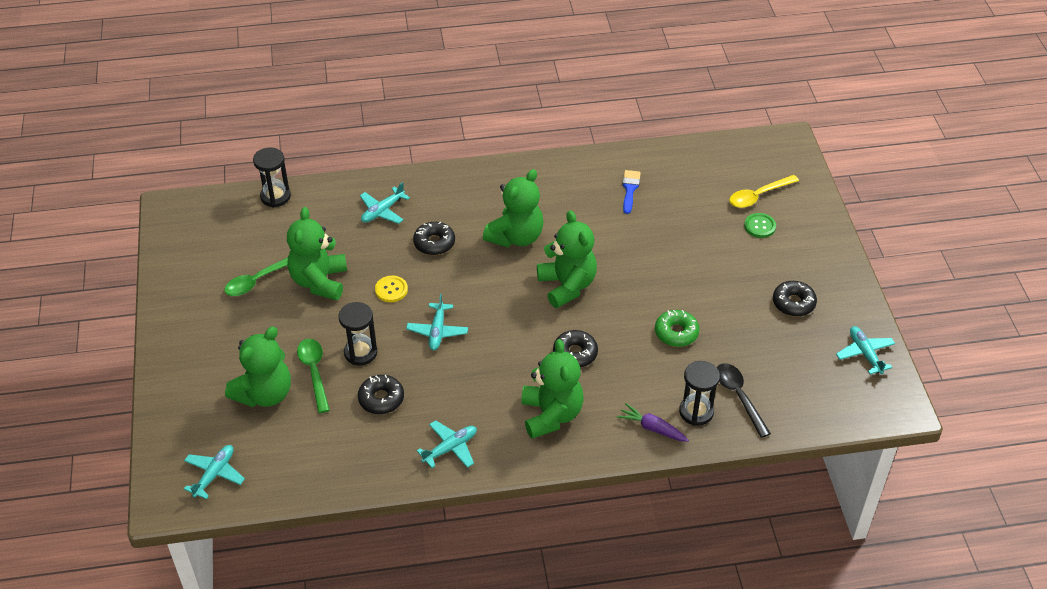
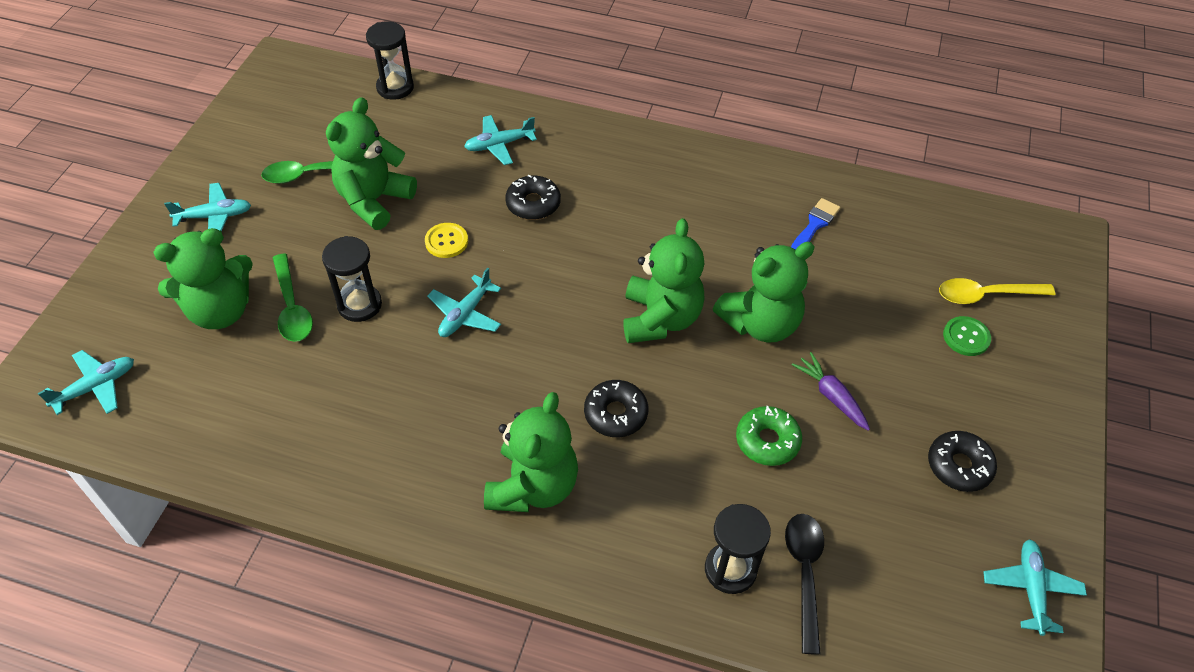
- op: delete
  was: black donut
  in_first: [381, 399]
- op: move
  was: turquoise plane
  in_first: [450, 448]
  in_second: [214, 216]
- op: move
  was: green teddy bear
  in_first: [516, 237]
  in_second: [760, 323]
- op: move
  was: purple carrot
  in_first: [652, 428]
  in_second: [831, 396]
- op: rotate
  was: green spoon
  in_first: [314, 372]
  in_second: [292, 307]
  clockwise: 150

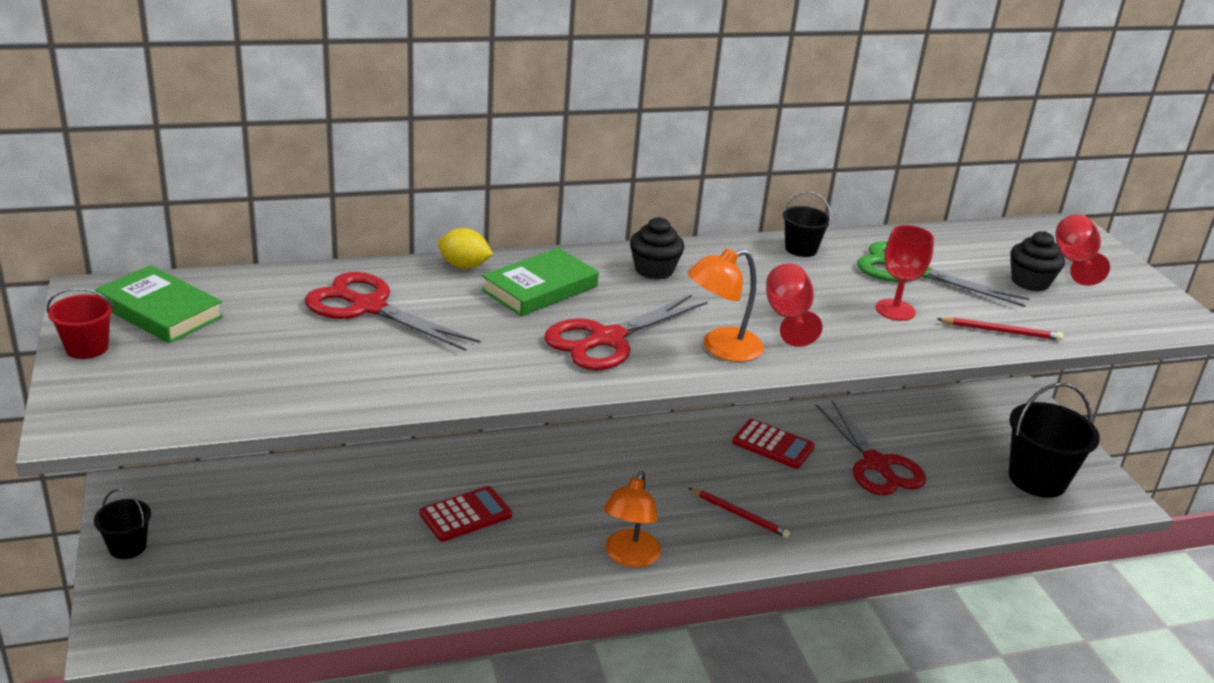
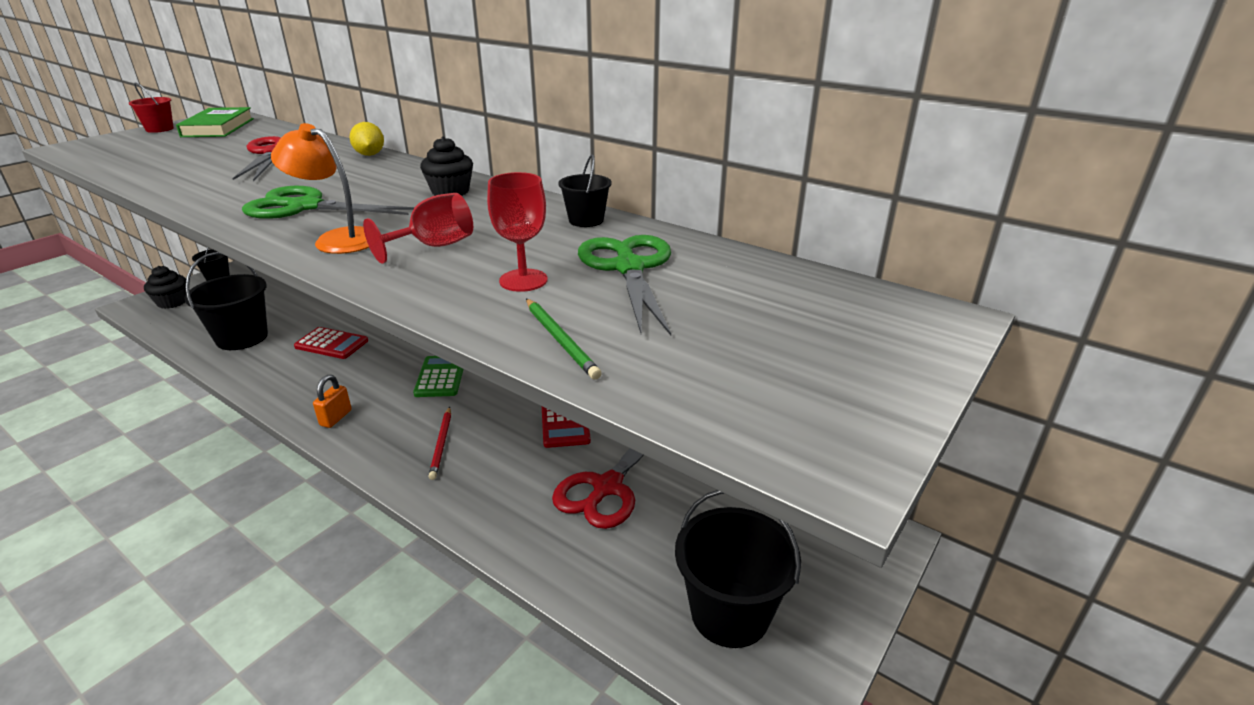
- op: delete
  was: green book
  in_first: [540, 288]
- op: delete
  was: red goblet
  in_first: [1074, 262]
- op: insert
  now: black bucket
  in_second: [242, 338]
- op: insert
  now: green calculator
  in_second: [440, 377]
- op: move
  was: black cupcake
  in_first: [1030, 282]
  in_second: [172, 302]
- op: replace
  was: orange lamp
  now: orange padlock
  in_first: [629, 557]
  in_second: [336, 418]
- op: recolor
  was: red scissors
  now: green scissors
  in_first: [607, 339]
  in_second: [305, 207]
- op: recolor
  was: red pencil
  now: green pencil
  in_first: [1001, 331]
  in_second: [560, 340]

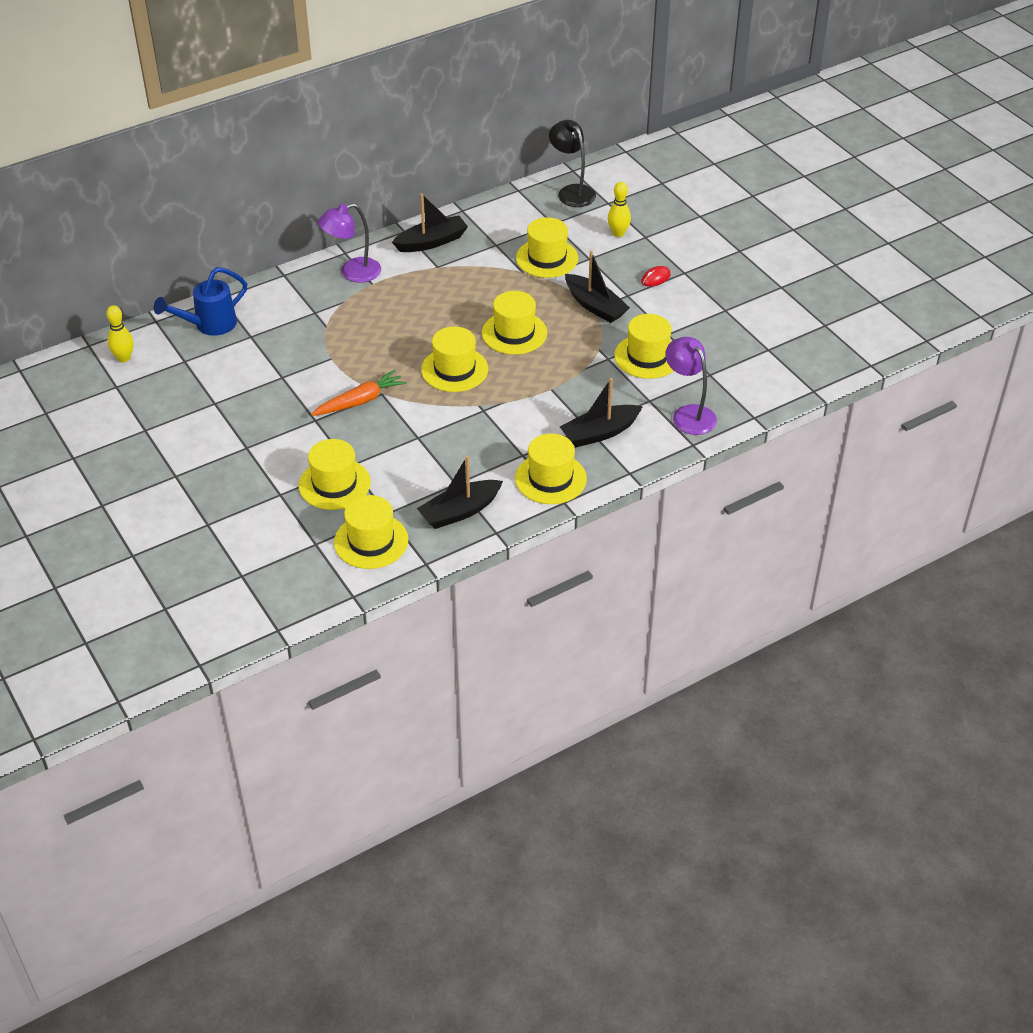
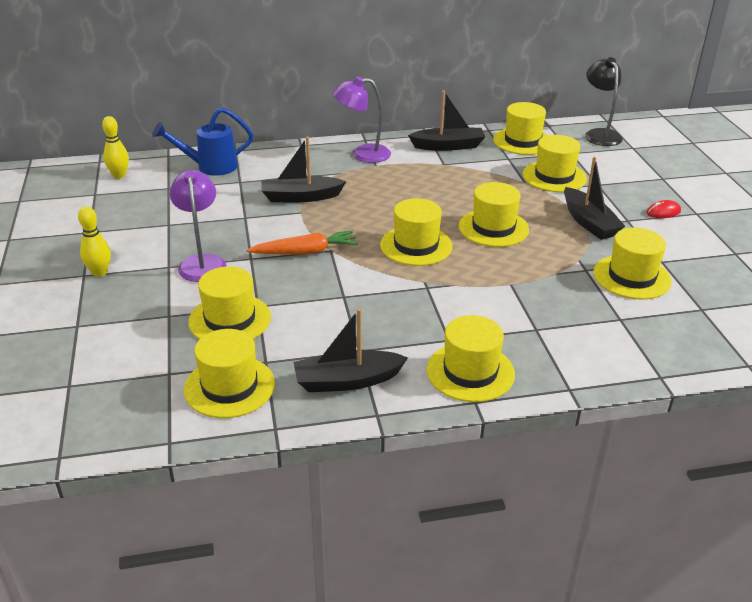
- op: insert
  now: yellow hat
  in_second: [522, 141]
- op: move
  was: black boat
  in_first: [599, 433]
  in_second: [300, 197]
- op: move
  was: yellow bowling pin
  in_first: [618, 233]
  in_second: [99, 272]
- op: move
  was: purple lamp
  in_first: [688, 414]
  in_second: [202, 262]

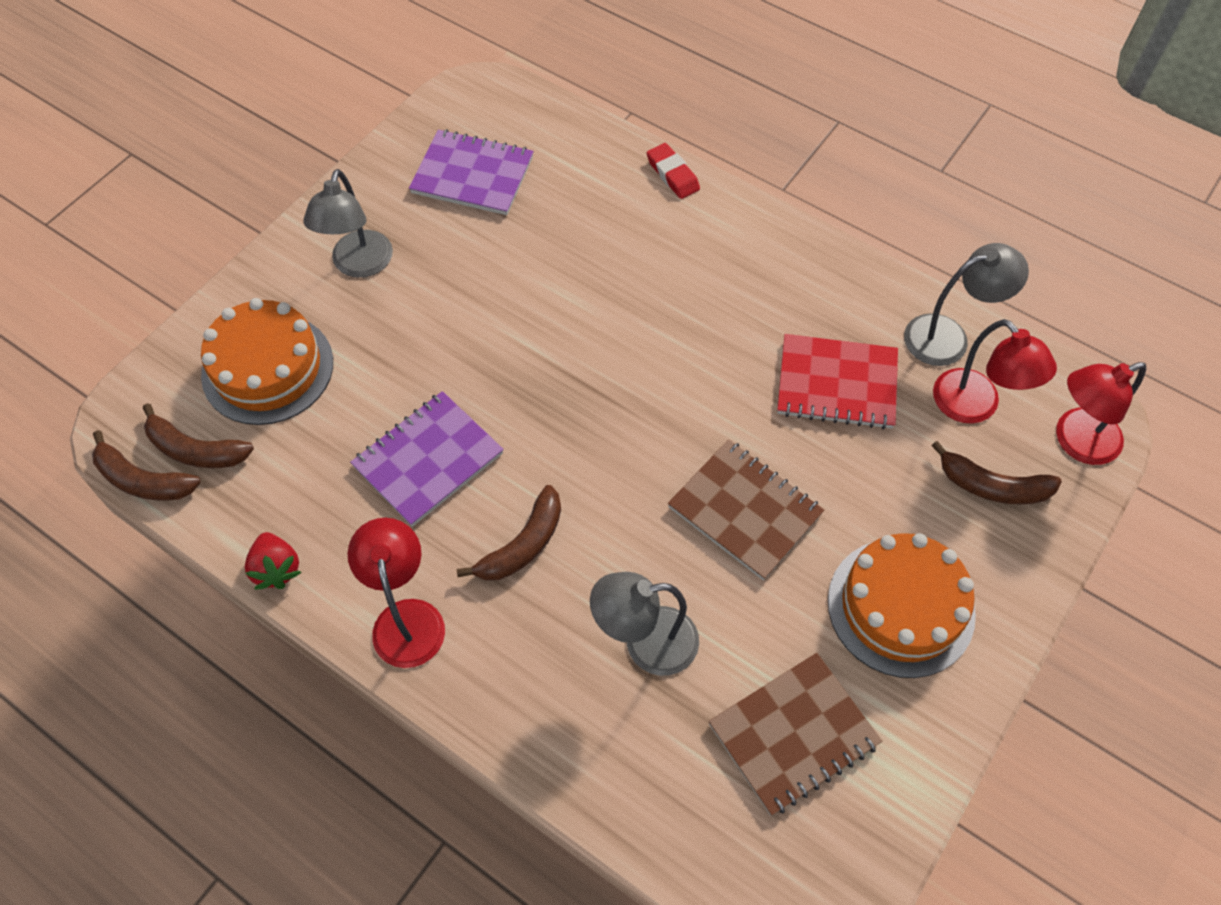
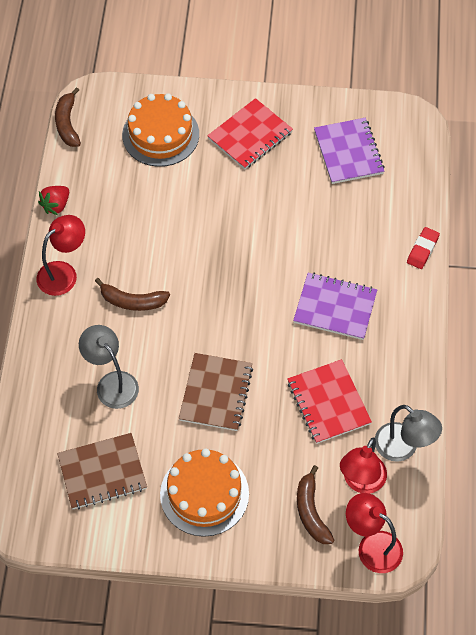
- op: delete
  was: brown banana
  in_first: [196, 450]
- op: move
  was: purple notebook
  in_first: [428, 460]
  in_second: [335, 307]
- op: replace
  was: grey lamp
  now: red notebook
  in_first: [359, 265]
  in_second: [250, 135]
- op: rotate
  was: brown notebook
  in_first: [793, 734]
  in_second: [102, 472]
  clockwise: -45

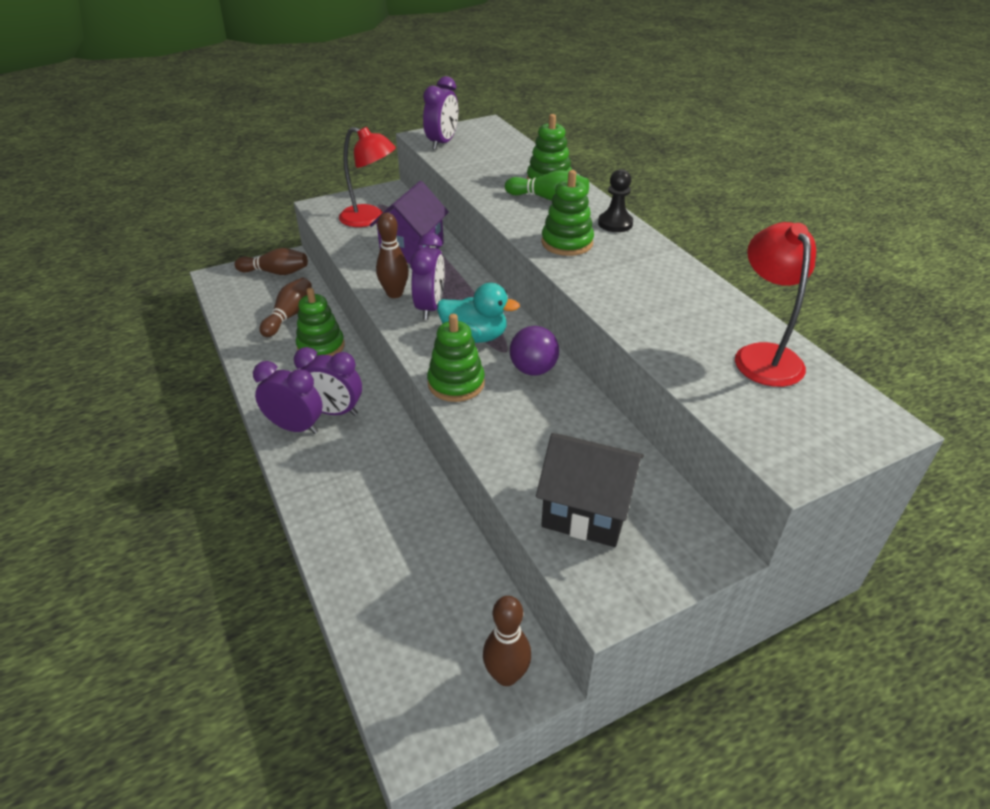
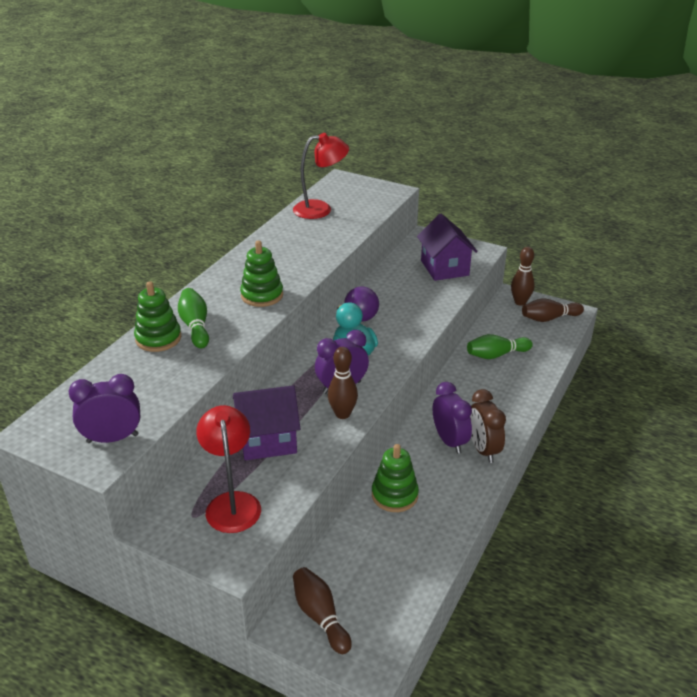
- op: delete
  was: green stacking toy
  in_first: [456, 383]
- op: delete
  was: black pawn
  in_first: [615, 223]
- op: insert
  now: green bowling pin
  in_second: [496, 355]
- op: move
  was: brown bowling pin
  in_first: [289, 316]
  in_second: [549, 318]
- op: recolor
  was: purple clock
  now: brown clock
  in_first: [295, 427]
  in_second: [483, 449]
- op: recolor
  was: black house
  now: purple house
  in_first: [586, 511]
  in_second: [444, 268]
- op: rotate
  was: red lamp
  in_first: [763, 355]
  in_second: [320, 209]
  clockwise: -150

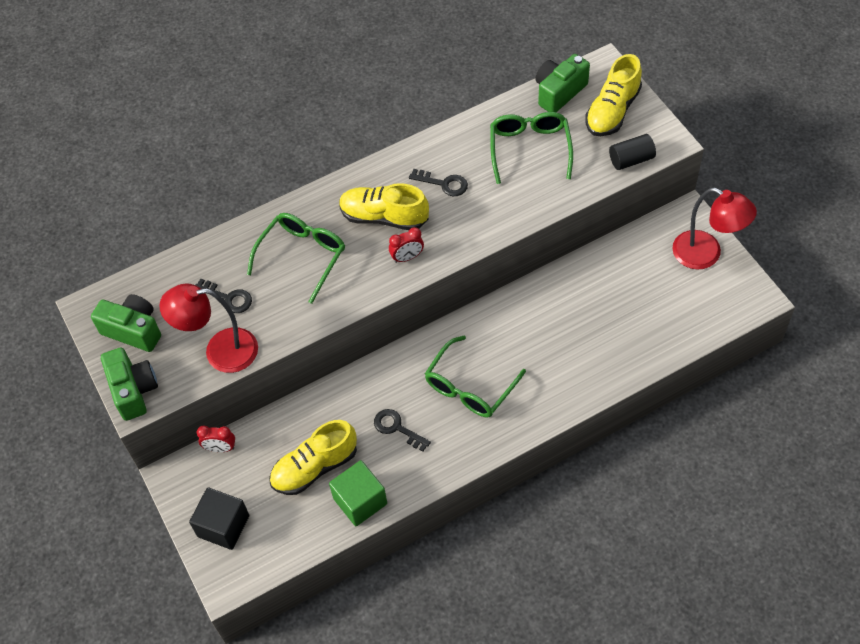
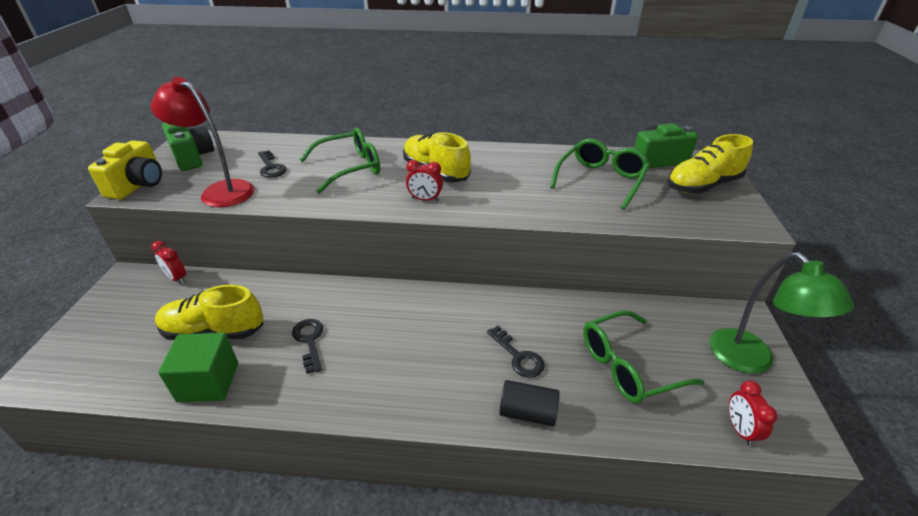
- op: delete
  was: black cube
  in_first: [223, 526]
- op: insert
  now: red clock
  in_second: [740, 429]
- op: move
  was: black key
  in_first: [444, 184]
  in_second: [518, 356]
- op: move
  was: green glasses
  in_first: [470, 386]
  in_second: [629, 366]
- op: move
  was: black cylinder
  in_first: [631, 159]
  in_second: [527, 413]
- op: recolor
  was: green camera
  now: yellow camera
  in_first: [133, 390]
  in_second: [138, 185]
- op: recolor
  was: red lamp
  now: green lamp
  in_first: [706, 255]
  in_second: [751, 361]

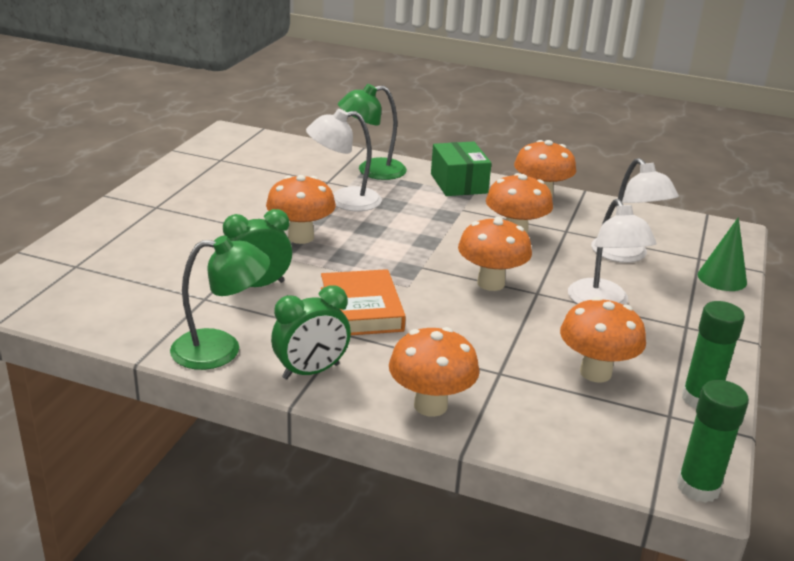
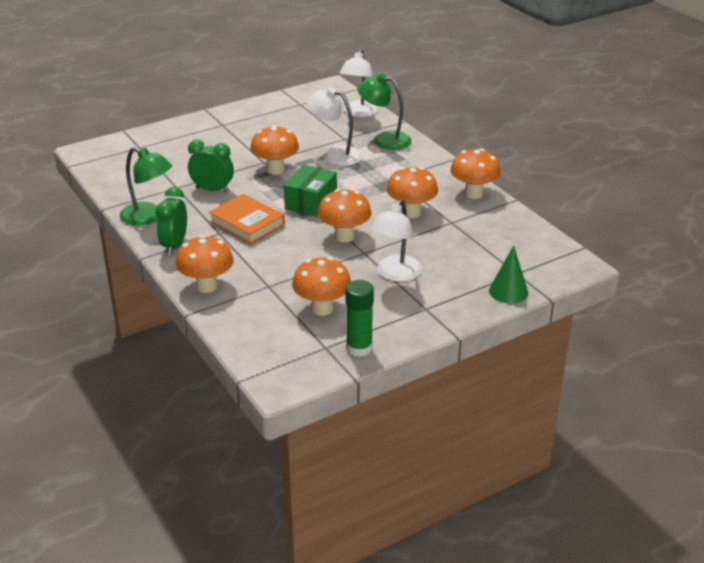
- op: delete
  was: green glue stick
  in_first: [698, 487]
- op: move
  was: green box
  in_first: [458, 183]
  in_second: [311, 202]
- op: move
  was: white lamp
  in_first: [626, 255]
  in_second: [359, 113]
- op: rotate
  was: green clock
  in_first: [311, 371]
  in_second: [174, 245]
  clockwise: 90
- op: rotate
  was: orange book
  in_first: [361, 309]
  in_second: [247, 223]
  clockwise: -75

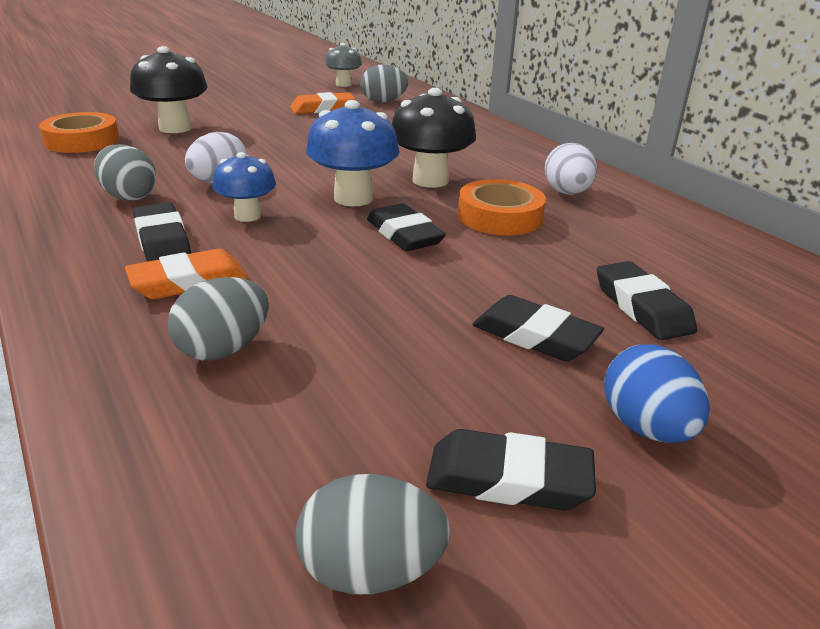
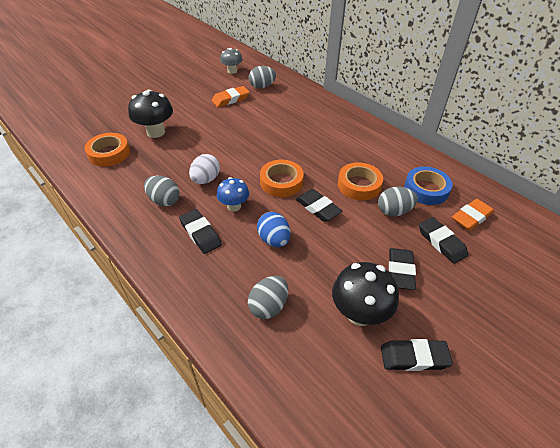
- op: delete
  was: white egg
  in_first: [567, 193]
- op: insert
  now: blue tape
  in_second: [426, 189]
- op: move
  was: orange eraser
  in_first: [189, 282]
  in_second: [471, 217]
- op: move
  was: grey egg
  in_first: [370, 570]
  in_second: [394, 211]
- op: move
  was: black mushroom
  in_first: [430, 180]
  in_second: [359, 313]
- op: move
  was: blue egg
  in_first: [646, 427]
  in_second: [274, 240]
- op: replace
  was: blue mushroom
  now: orange tape
  in_first: [353, 198]
  in_second: [281, 182]
- op: rotate
  was: black eraser
  in_first: [535, 336]
  in_second: [400, 271]
  clockwise: 75

